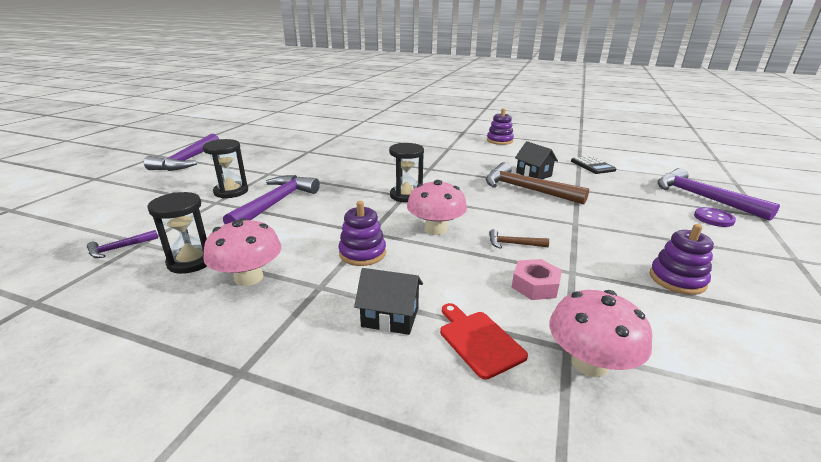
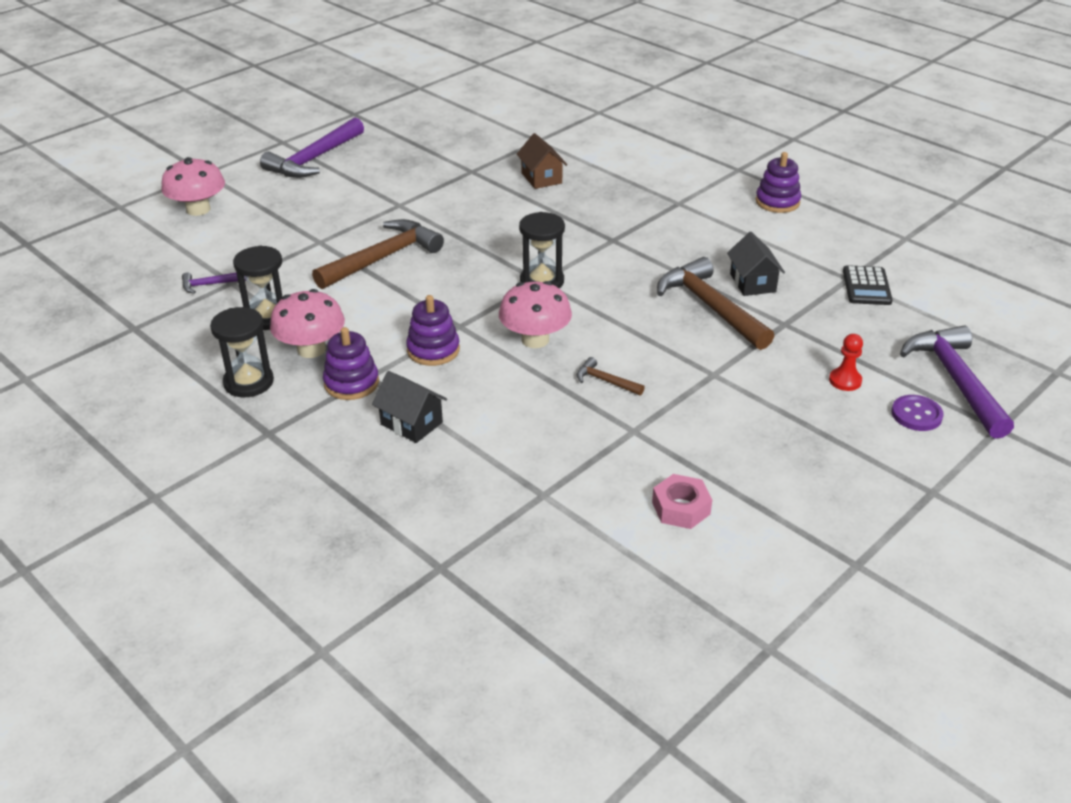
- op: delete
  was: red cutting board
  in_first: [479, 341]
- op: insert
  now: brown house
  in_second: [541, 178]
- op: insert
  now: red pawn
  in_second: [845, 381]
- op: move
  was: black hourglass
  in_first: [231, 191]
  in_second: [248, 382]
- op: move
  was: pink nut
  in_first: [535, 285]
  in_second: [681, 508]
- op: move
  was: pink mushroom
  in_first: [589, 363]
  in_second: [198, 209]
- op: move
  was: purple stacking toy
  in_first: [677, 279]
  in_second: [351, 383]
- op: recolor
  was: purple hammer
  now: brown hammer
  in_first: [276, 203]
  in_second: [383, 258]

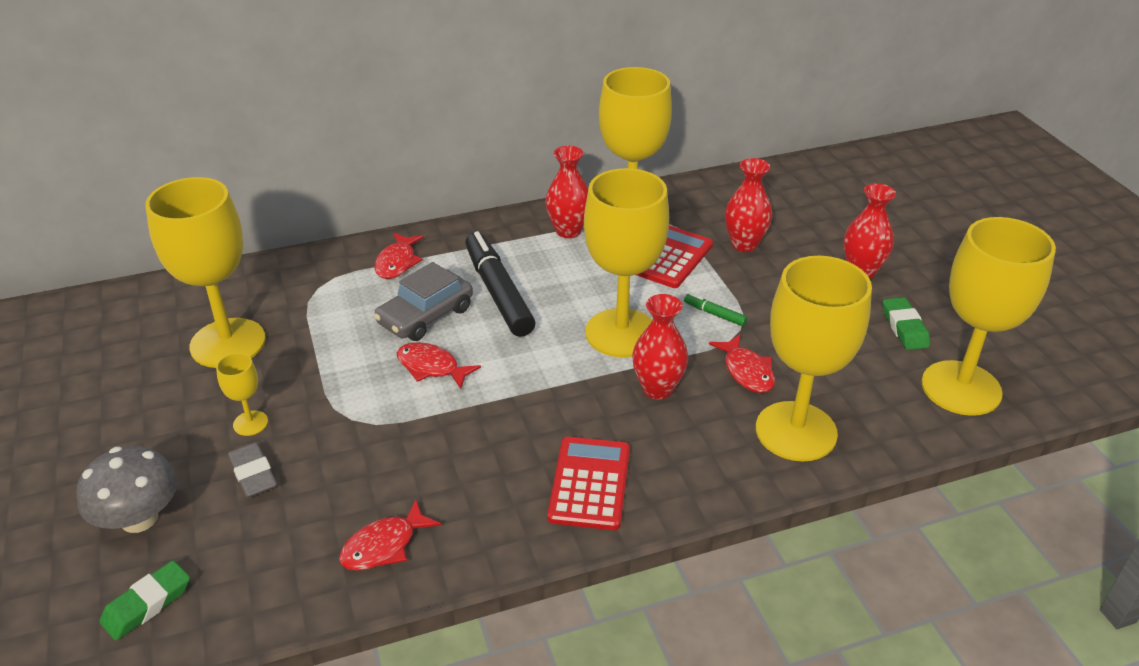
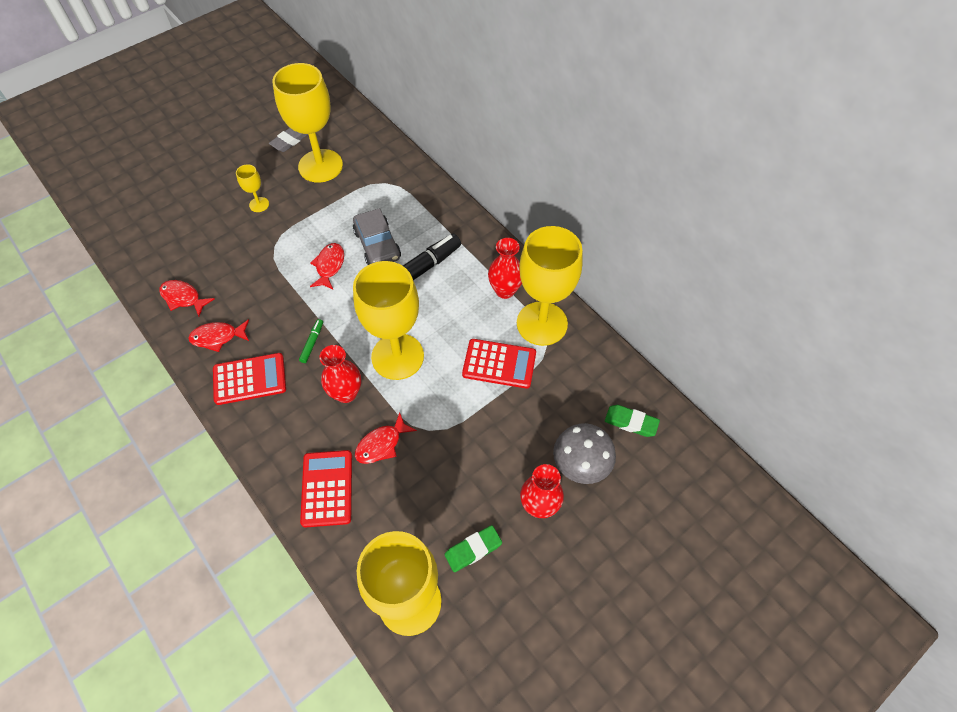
- op: delete
  was: red vase
  in_first: [744, 244]
- op: move
  was: grey mushroom
  in_first: [139, 518]
  in_second: [580, 464]
- op: move
  was: green eraser
  in_first: [147, 604]
  in_second: [631, 422]
- op: move
  was: grey eraser
  in_first: [253, 474]
  in_second: [289, 141]
- op: move
  was: red fish
  in_first: [397, 262]
  in_second: [218, 337]
- op: move
  was: green marker
  in_first: [715, 314]
  in_second: [312, 343]
- op: replace
  was: yellow goblet
  now: red calculator
  in_first: [796, 431]
  in_second: [327, 488]
- op: rotate
  was: grey car
  in_first: [425, 316]
  in_second: [377, 245]
  clockwise: -135

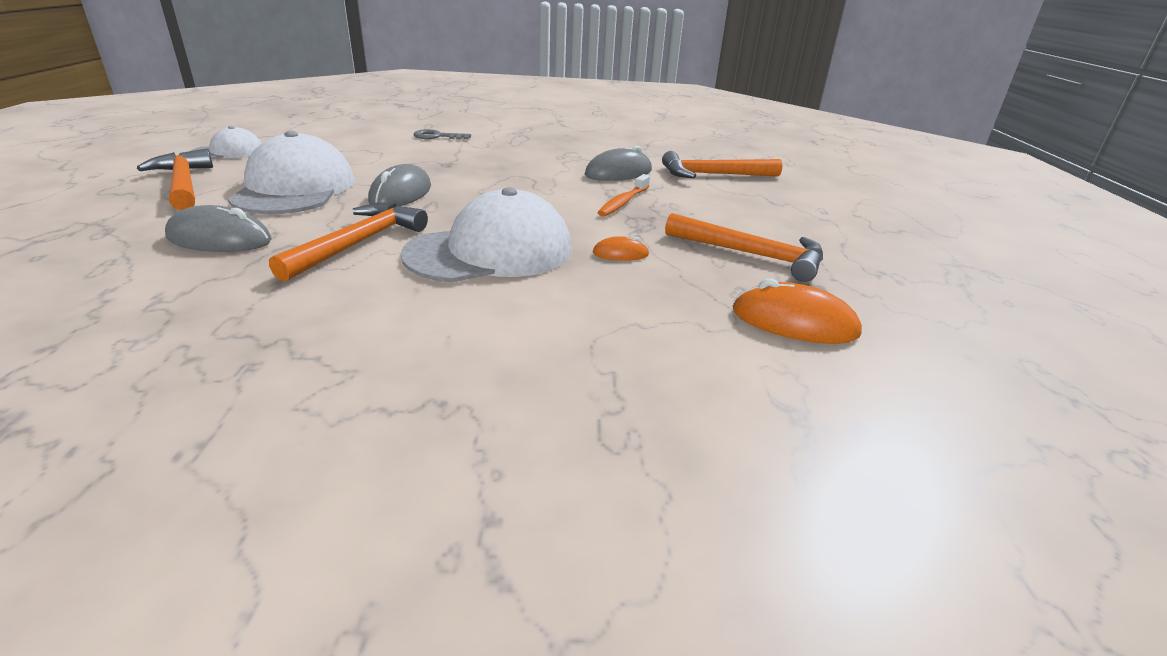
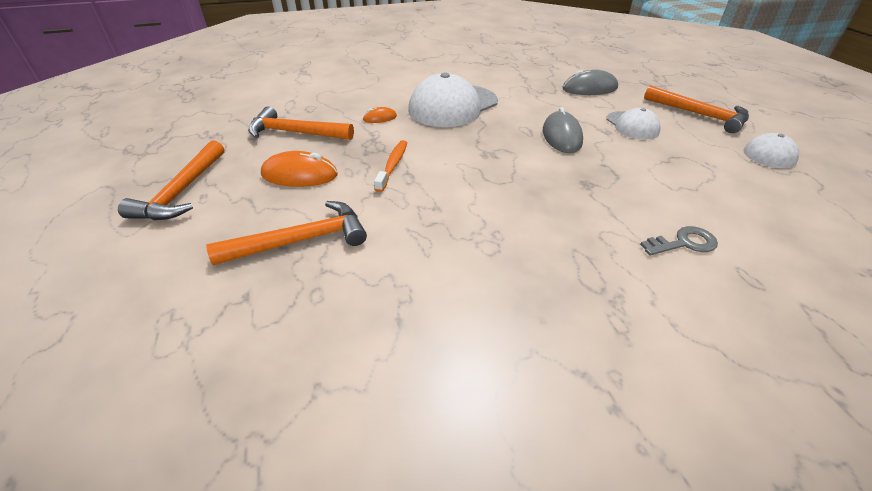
- op: delete
  was: grey mouse
  in_first: [618, 173]
- op: move
  was: orange hammer
  in_first: [358, 243]
  in_second: [182, 191]
- op: move
  was: orange mouse
  in_first: [794, 322]
  in_second: [299, 175]
- op: resize
  was: white cap
  in_first: [295, 189]
  in_second: [632, 125]
  ratio: 0.54

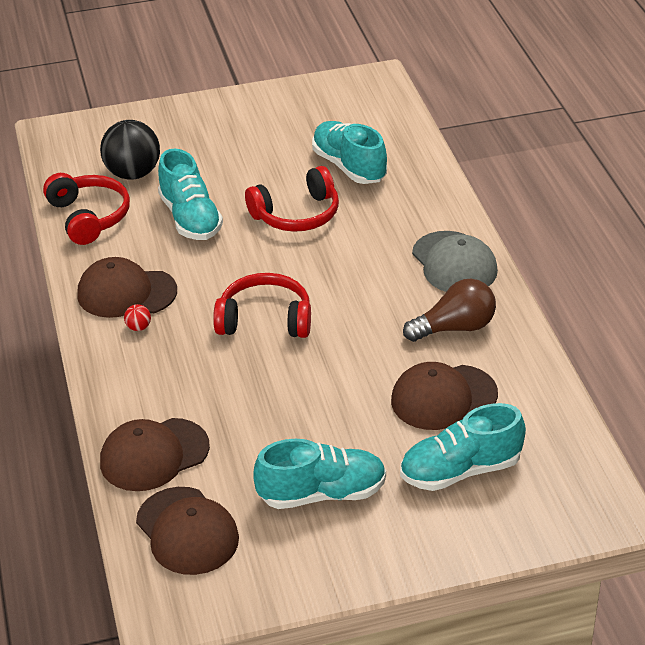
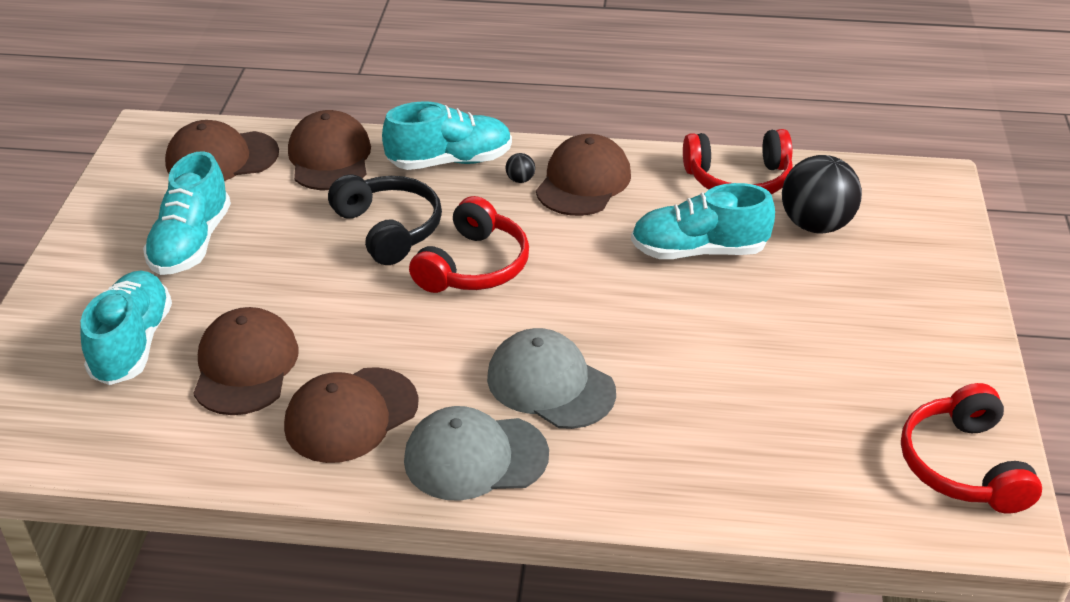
- op: insert
  now: black headphones
  in_second: [389, 229]
- op: insert
  now: grey cap
  in_second: [550, 384]
- op: move
  was: red headphones
  in_first: [297, 215]
  in_second: [962, 465]
- op: move
  was: turquoise shoe
  in_first: [349, 166]
  in_second: [450, 161]
- op: replace
  was: brown light bulb
  now: brown cap
  in_first: [455, 328]
  in_second: [351, 415]
- op: recolor
  was: red ball
  now: black ball
  in_first: [138, 327]
  in_second: [520, 180]

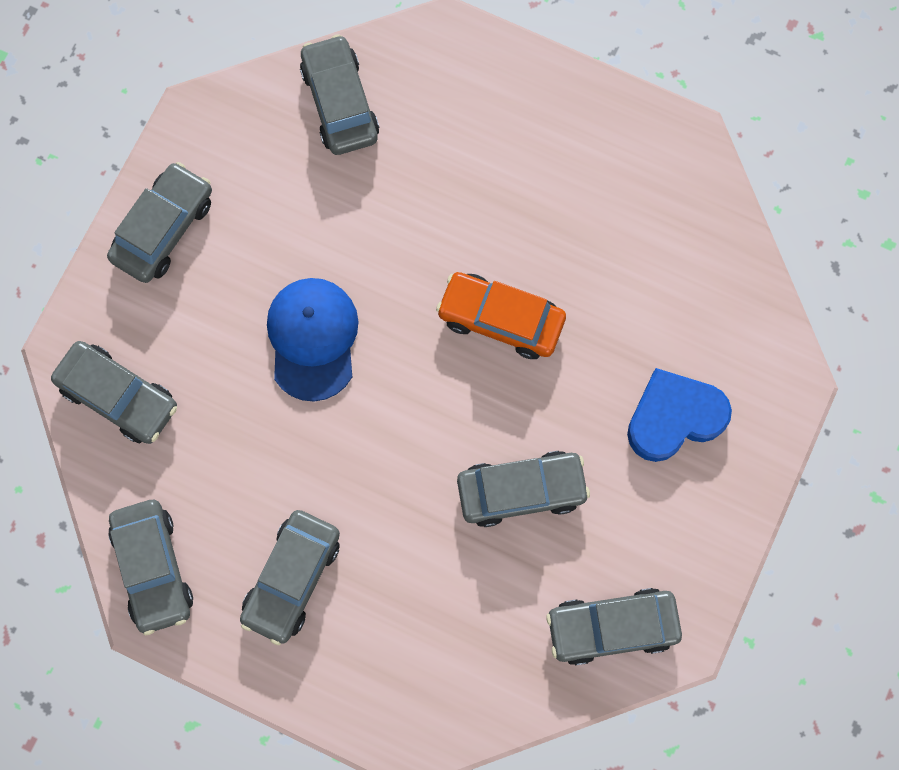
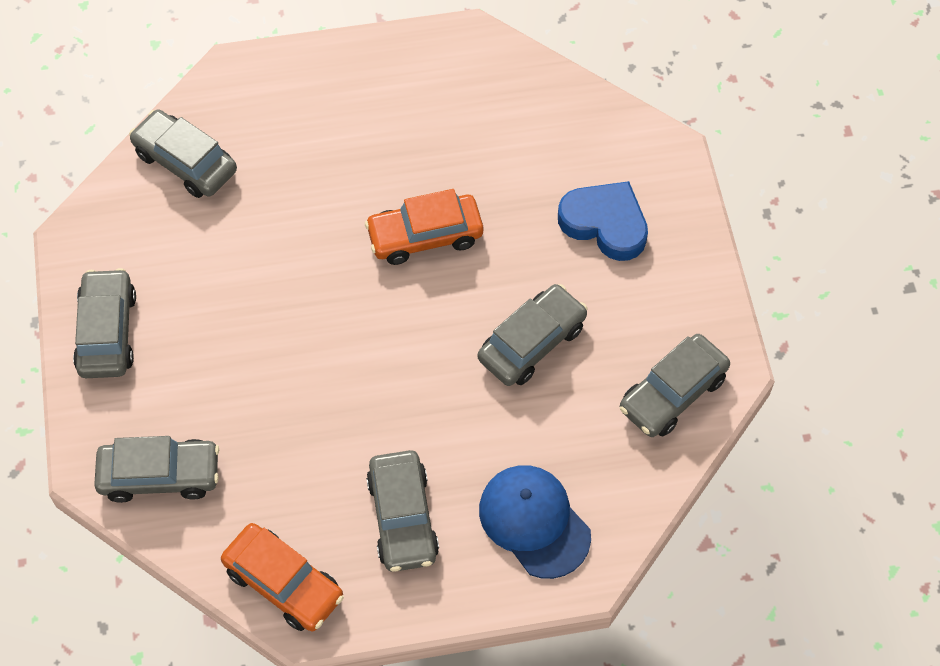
- op: move
  was: blue cap
  in_first: [313, 339]
  in_second: [534, 522]
- op: recolor
  was: grey car
  now: orange car
  in_first: [153, 568]
  in_second: [284, 583]
- op: rotate
  was: blue heart
  in_first: [674, 417]
  in_second: [605, 224]
  clockwise: 90

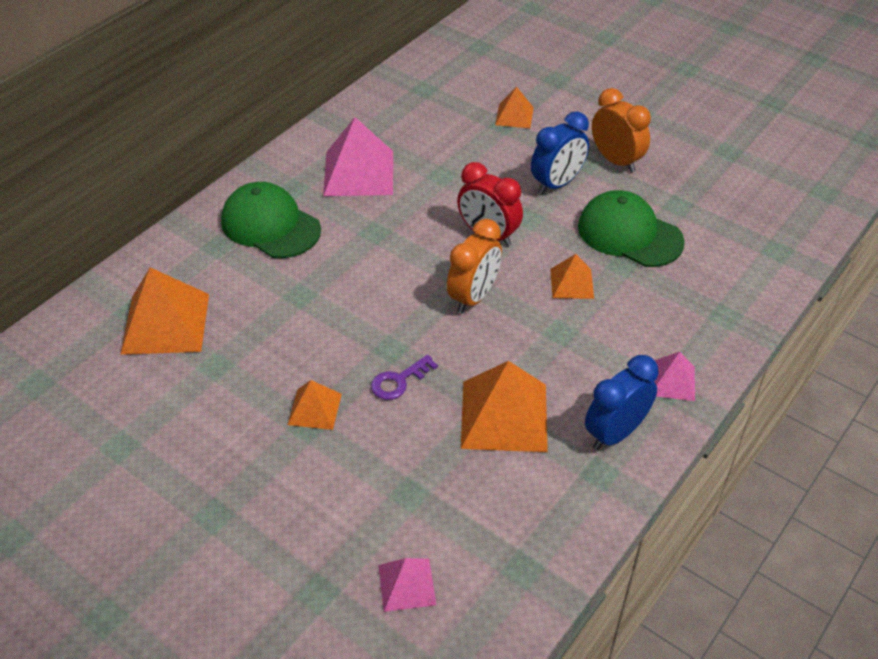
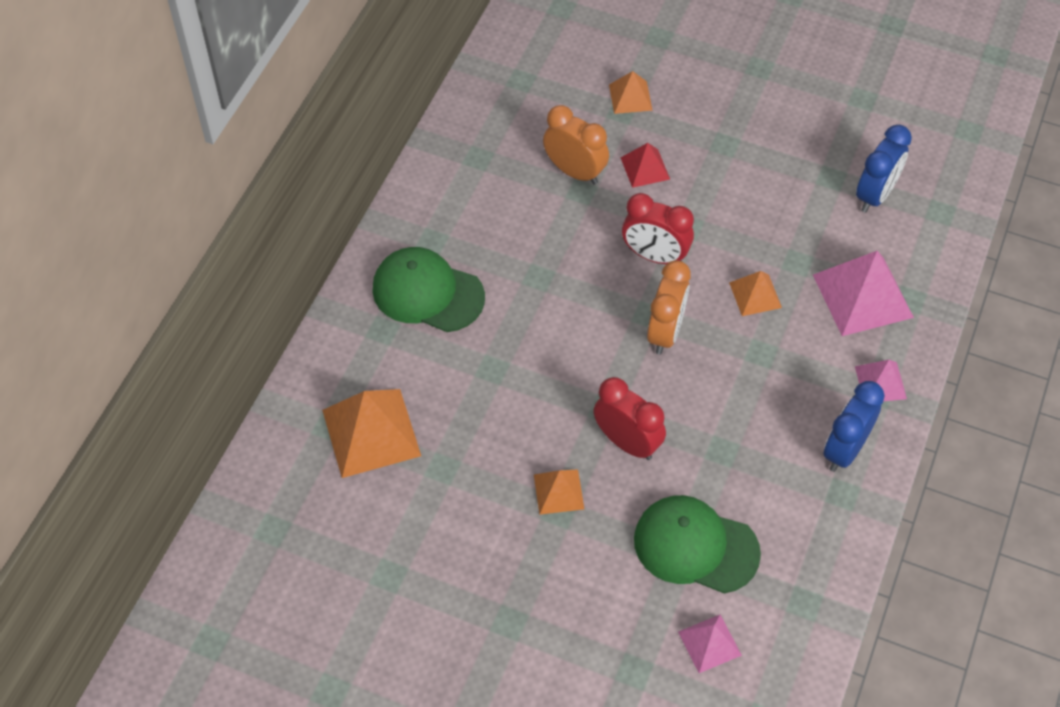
- op: delete
  was: orange pyramid
  in_first: [504, 415]
- op: insert
  now: red pyramid
  in_second: [645, 168]
- op: move
  was: pink pyramid
  in_first: [358, 173]
  in_second: [862, 296]
- op: move
  was: blue clock
  in_first: [557, 184]
  in_second: [875, 195]
- op: move
  was: green cap
  in_first: [629, 234]
  in_second: [695, 546]
- op: move
  was: orange clock
  in_first: [616, 161]
  in_second: [575, 172]
- op: replace
  was: purple key
  now: red clock
  in_first: [399, 381]
  in_second: [627, 442]

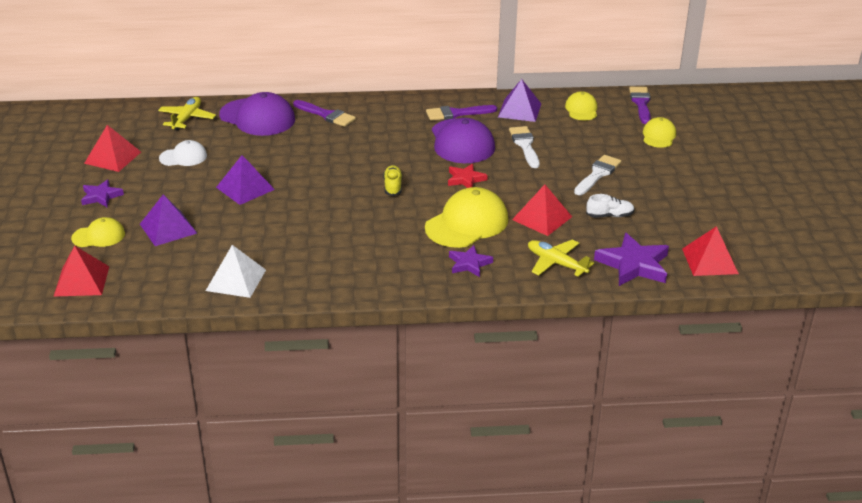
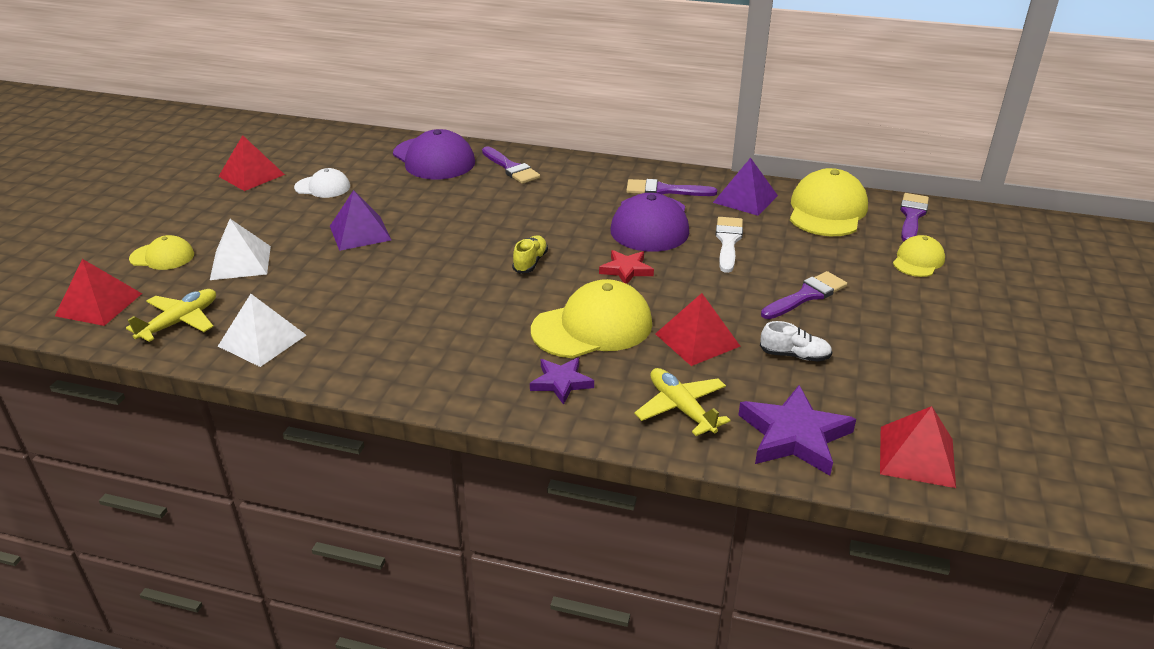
- op: delete
  was: purple star
  in_first: [101, 196]
- op: move
  was: yellow plane
  in_first: [187, 118]
  in_second: [180, 322]
- op: recolor
  was: purple pyramid
  now: white pyramid
  in_first: [168, 228]
  in_second: [240, 262]
- op: recolor
  was: white brush
  now: purple brush
  in_first: [597, 174]
  in_second: [806, 295]
- op: resize
  was: yellow cap
  in_first: [581, 109]
  in_second: [827, 210]
  ratio: 1.79

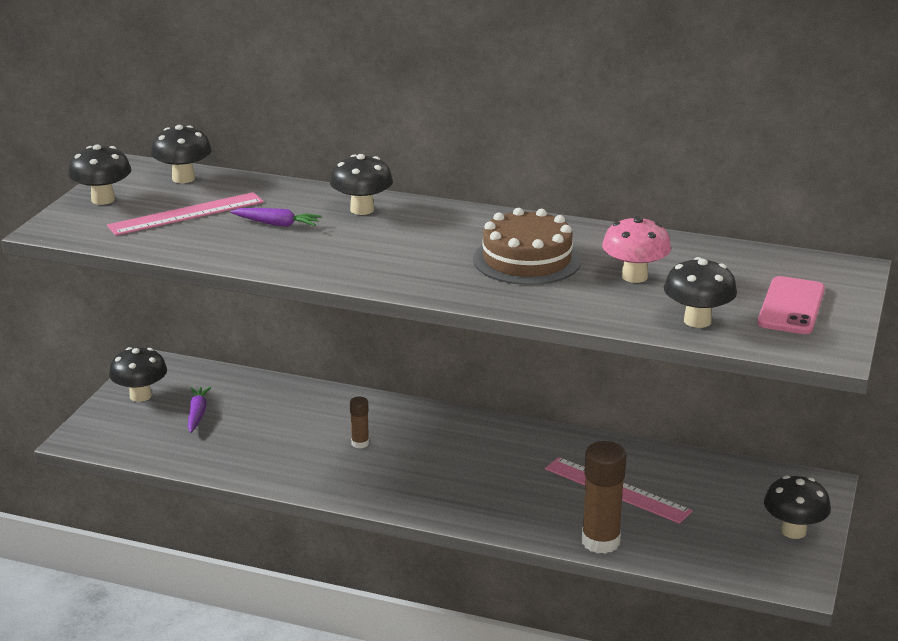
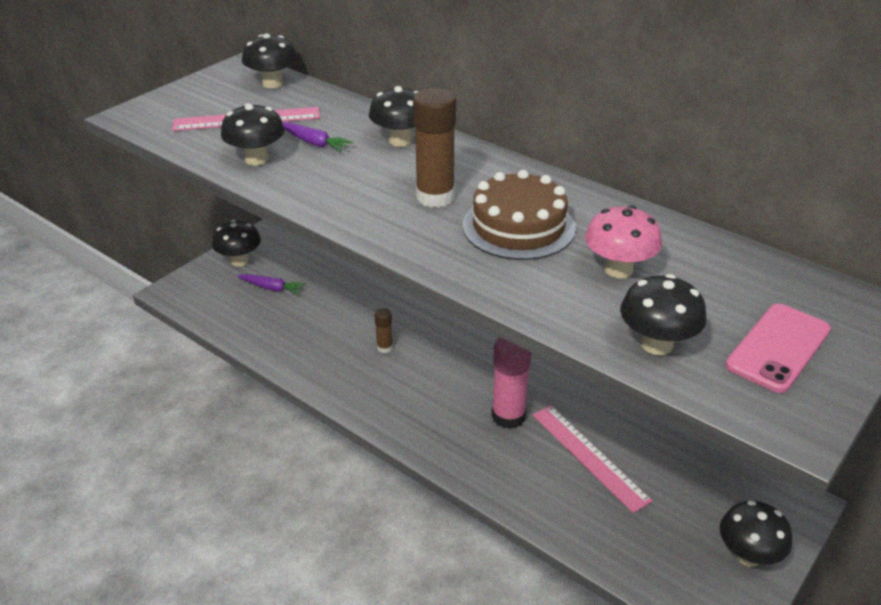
- op: insert
  now: pink glue stick
  in_second: [508, 416]
- op: move
  was: black mushroom
  in_first: [103, 199]
  in_second: [257, 159]
- op: move
  was: brown glue stick
  in_first: [600, 542]
  in_second: [435, 197]
- op: rotate
  was: purple carrot
  in_first: [197, 414]
  in_second: [272, 288]
  clockwise: 90

